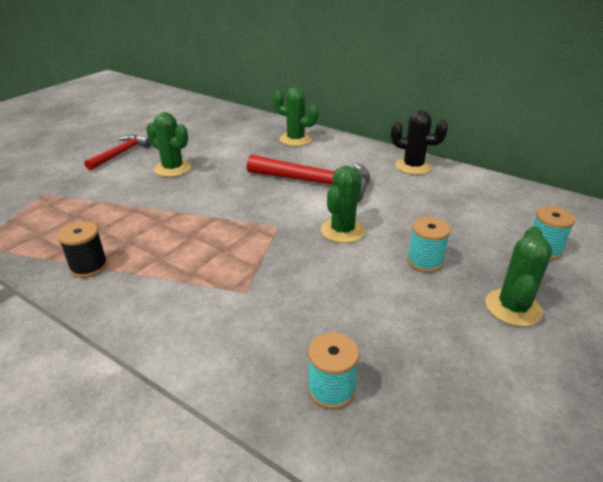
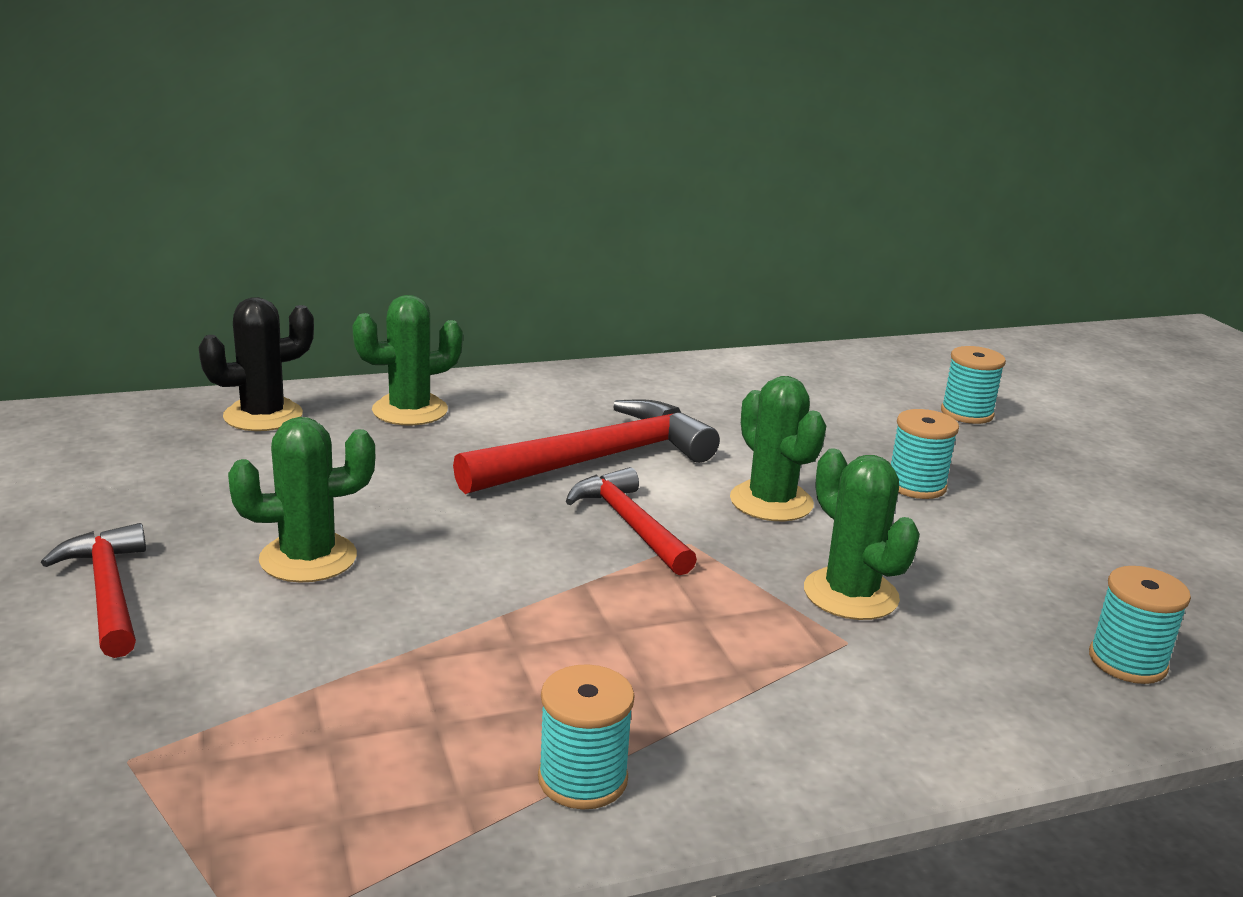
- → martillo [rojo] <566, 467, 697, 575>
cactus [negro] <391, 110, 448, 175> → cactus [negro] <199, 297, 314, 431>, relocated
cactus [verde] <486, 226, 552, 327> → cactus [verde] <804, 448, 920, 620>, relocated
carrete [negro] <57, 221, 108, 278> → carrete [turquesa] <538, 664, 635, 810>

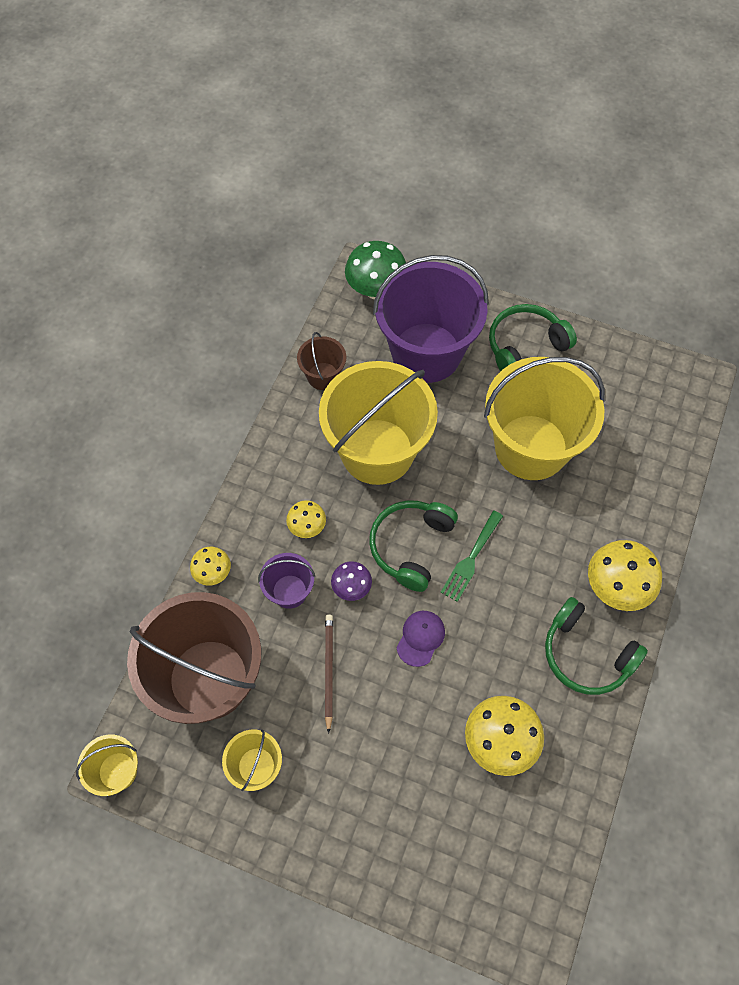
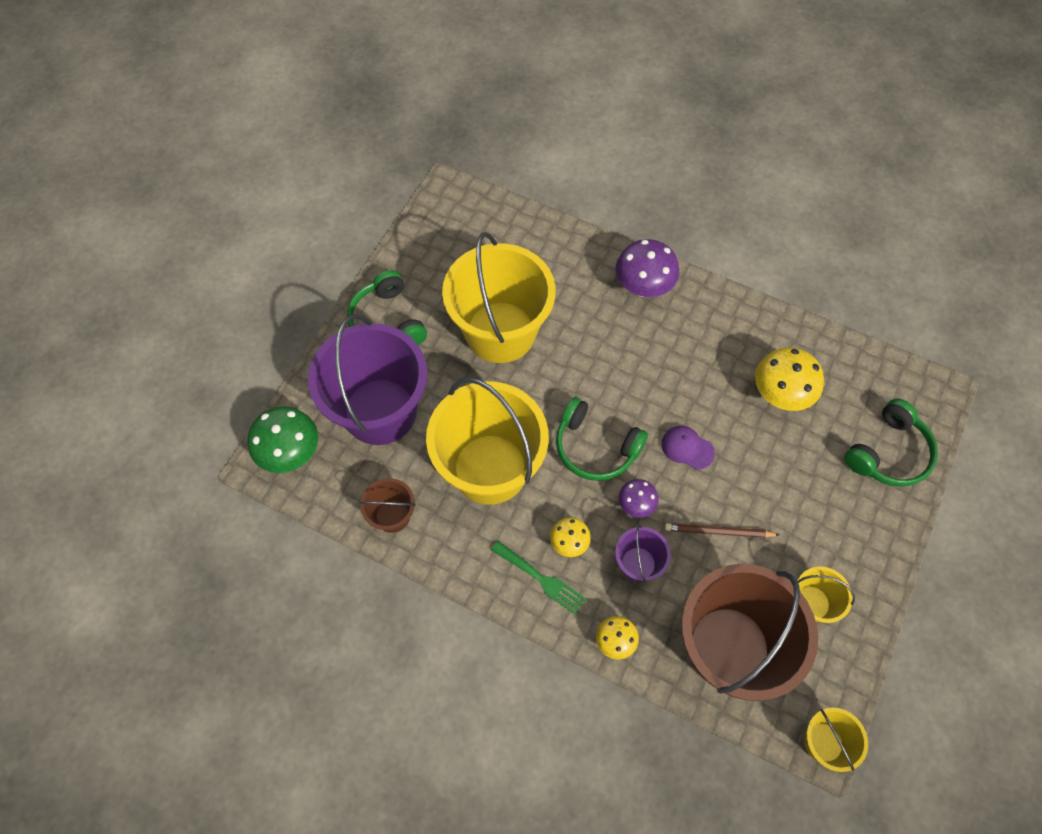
tenedor [verde] <440, 511, 503, 602> → tenedor [verde] <491, 541, 586, 615>, relocated
auriculares [verde] <545, 597, 648, 695> → auriculares [verde] <844, 399, 938, 487>, relocated
seta [amarillo] <588, 540, 662, 611> → seta [morado] <616, 239, 679, 297>

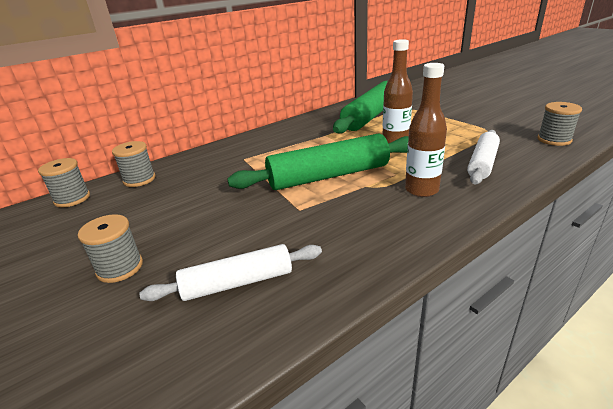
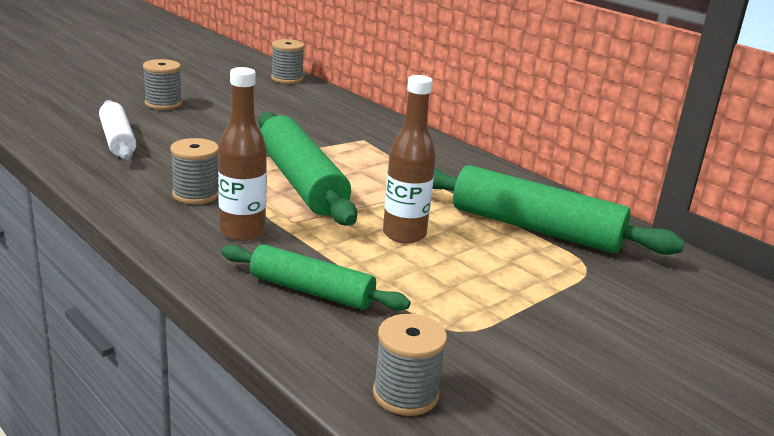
carrete [gris] <112, 141, 155, 187> → carrete [gris] <170, 138, 219, 204>, relocated
rodillo [blanco] <467, 130, 500, 184> → rodillo [verde] <221, 244, 411, 311>

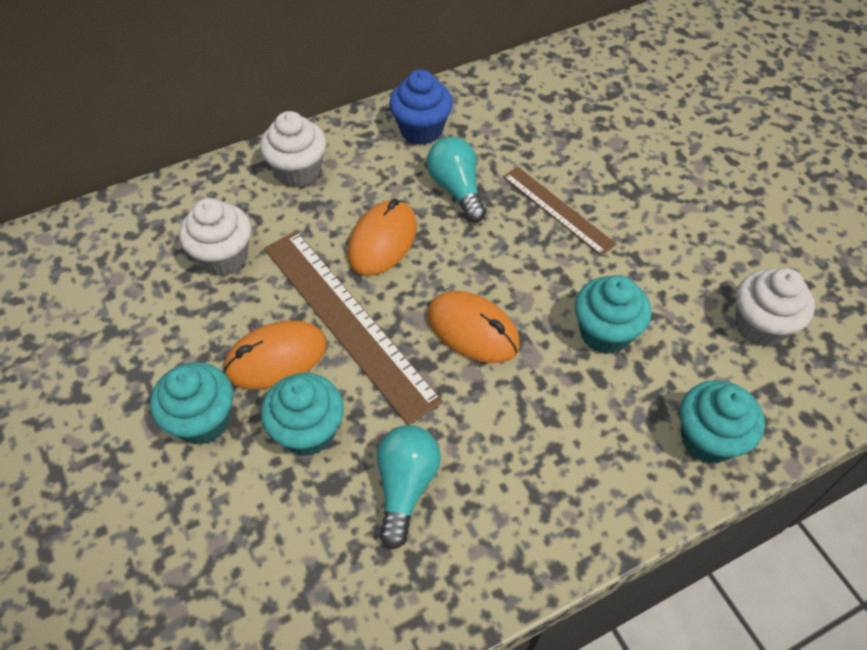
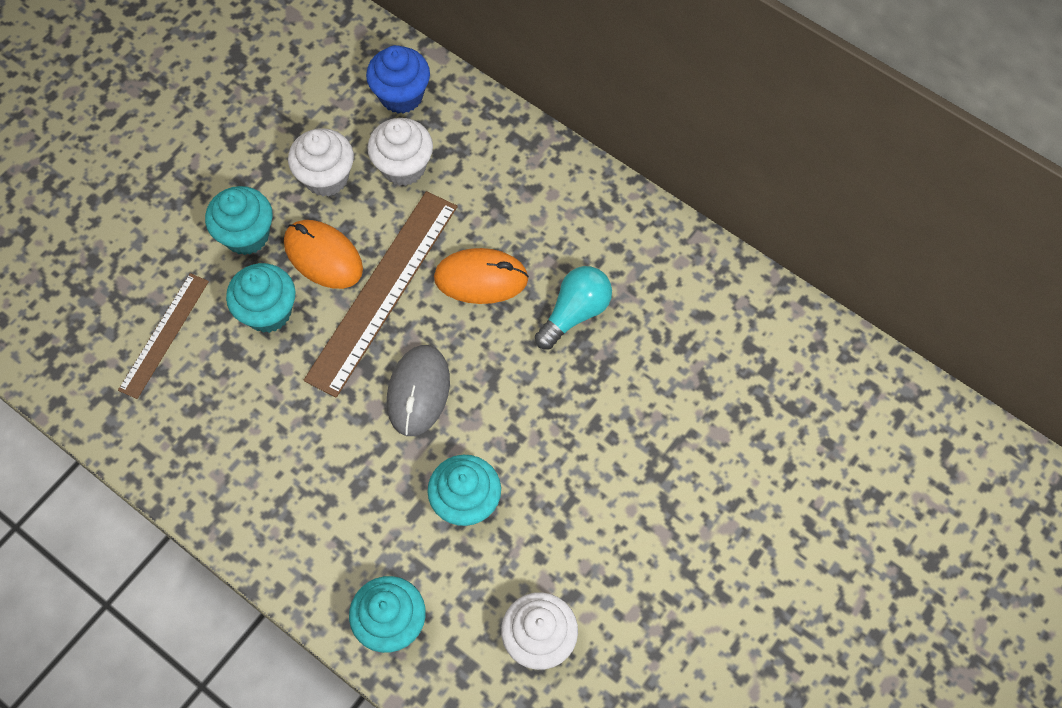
bombilla [turquesa] <377, 425, 441, 549> → -
magdalena [blanco] <260, 111, 326, 188> → magdalena [blanco] <288, 128, 354, 196>, relocated
magdalena [azul] <389, 69, 453, 145> → magdalena [azul] <366, 45, 430, 114>, relocated
regla [marrón] <503, 167, 616, 256> → regla [marrón] <118, 273, 209, 399>, relocated
ratón [naranja] <427, 291, 520, 363> → ratón [gris] <387, 345, 450, 436>

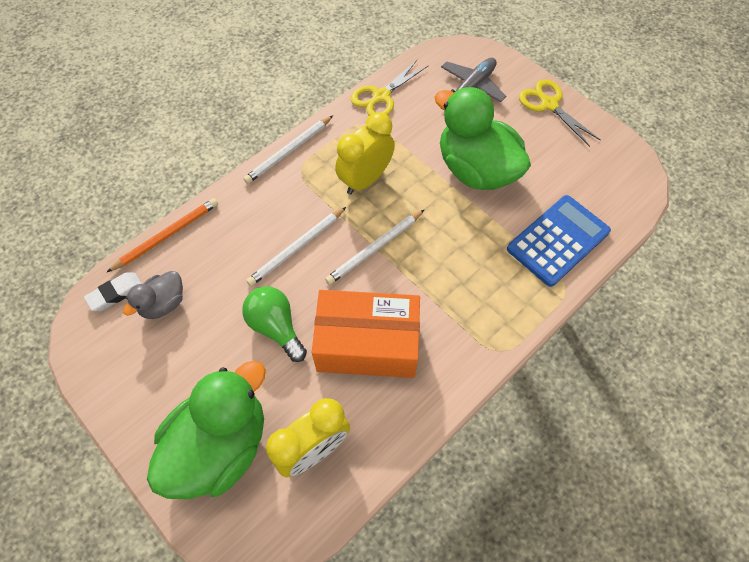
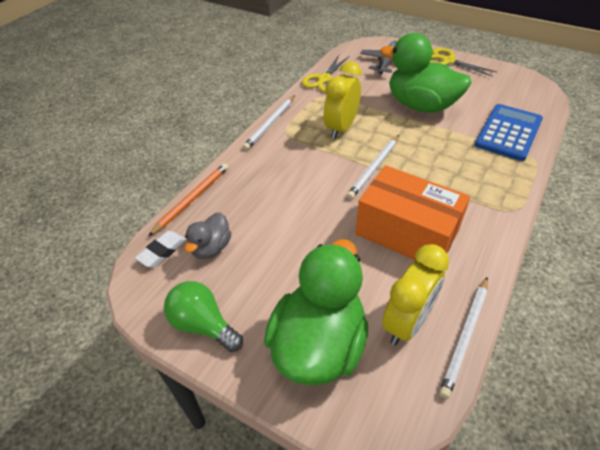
bombilla [verde] <242, 286, 307, 362> → bombilla [verde] <164, 281, 243, 352>, relocated
lápiz [blanco] <246, 207, 346, 286> → lápiz [blanco] <439, 277, 488, 399>, relocated
caja [naranja] <312, 290, 420, 378> → caja [naranja] <355, 165, 470, 260>, 45 degrees clockwise

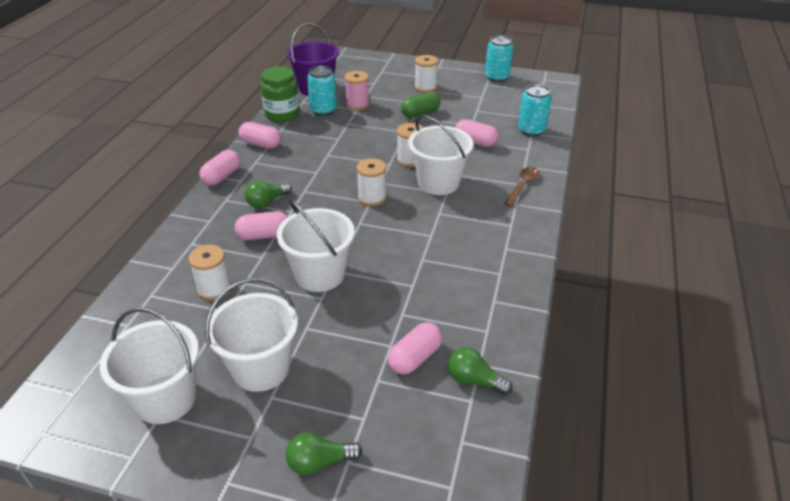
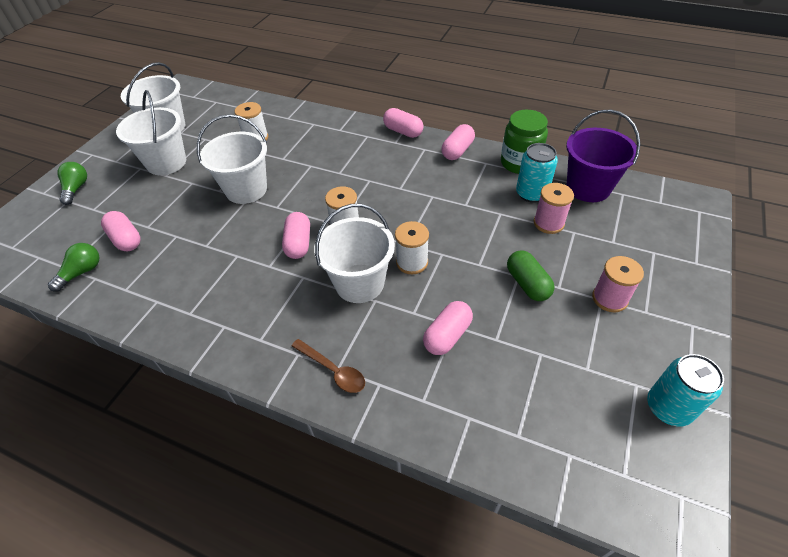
bombilla [verde] <245, 181, 292, 208> → -
lata [turquesa] <518, 84, 552, 136> → -
cápsula [rosa] <235, 211, 288, 240> → cápsula [rosa] <282, 212, 310, 259>, relocated
carrete [blanco] <415, 55, 438, 93> → carrete [rosa] <592, 256, 644, 312>

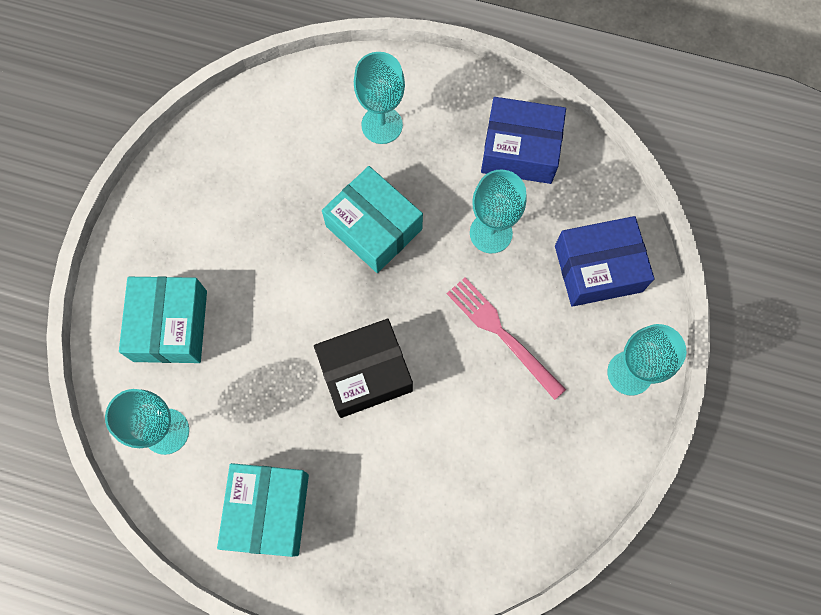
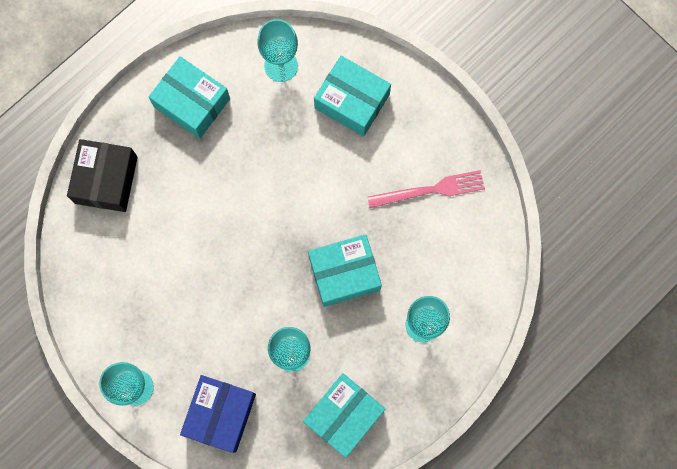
caja [negro] <314, 319, 413, 418> → caja [negro] <67, 139, 138, 212>, relocated
tenedor [rosa] <447, 278, 566, 400> → tenedor [rosa] <367, 170, 485, 208>, relocated
caja [azul] <481, 97, 566, 184> → caja [turquesa] <303, 373, 385, 458>

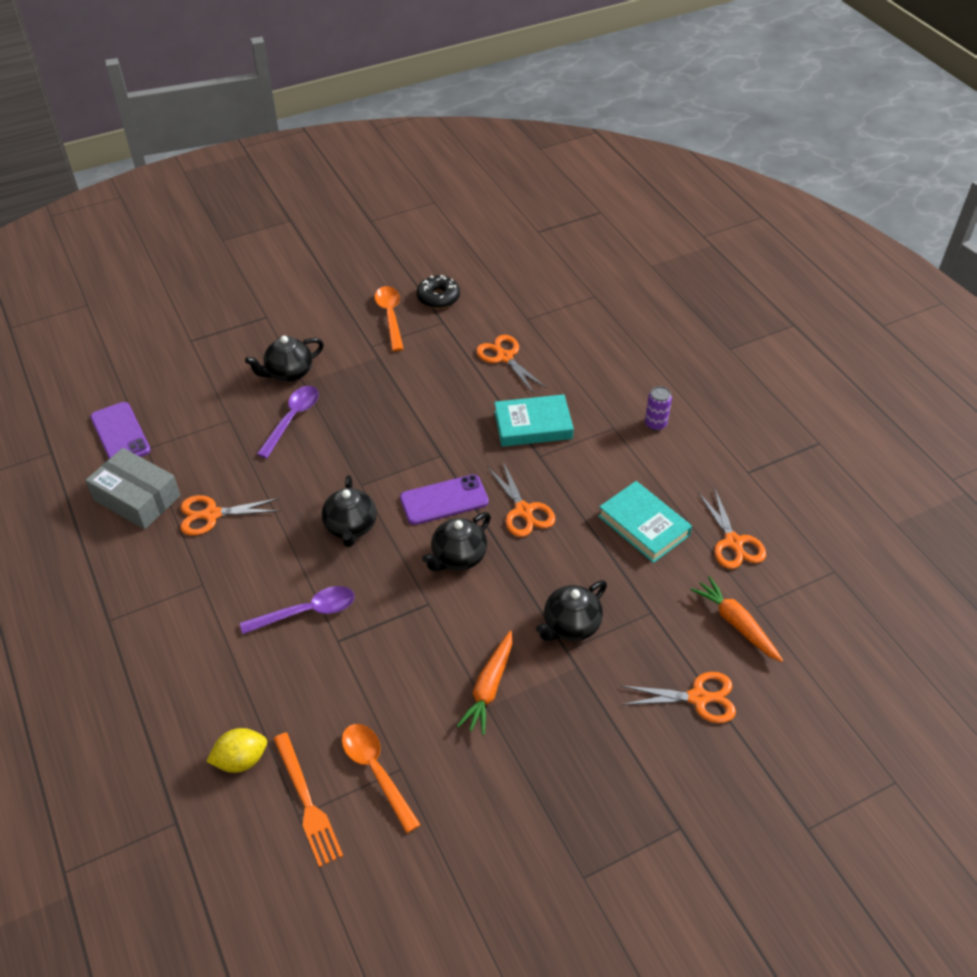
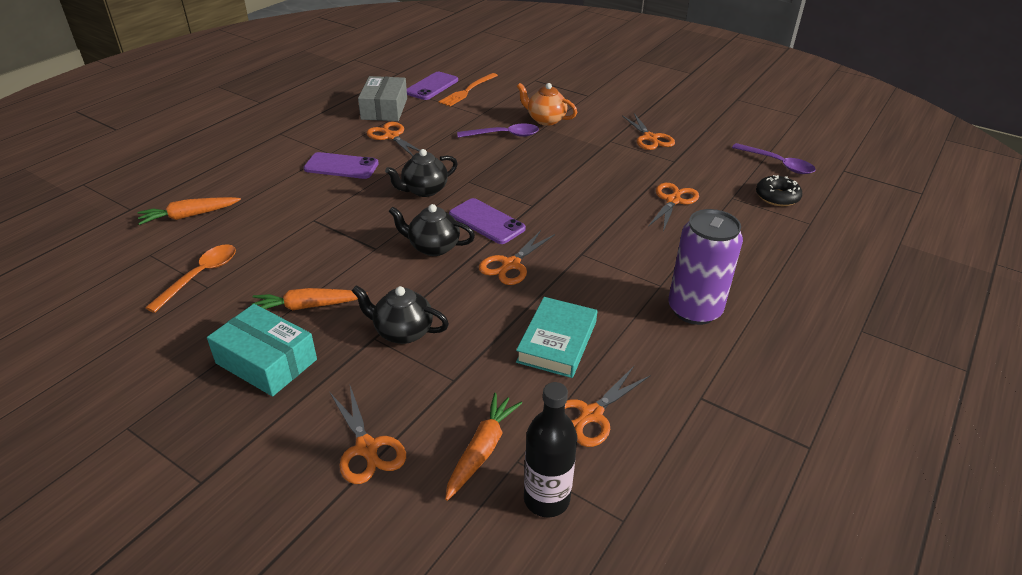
libro [turquesa] <494, 394, 574, 447> → -
- → caja [turquesa] <207, 304, 317, 396>
- → móvil [morado] <303, 152, 379, 179>
- → botella [negro] <524, 382, 577, 517>
cuchara [morado] <240, 586, 354, 634> → cuchara [morado] <732, 143, 816, 174>, relocated
tenedor [naranja] <273, 733, 343, 867> → tenedor [naranja] <439, 73, 498, 106>, relocated
rosquilla [negro] <417, 275, 460, 309> → rosquilla [negro] <756, 175, 802, 206>, relocated
limón [amarillo] <206, 728, 267, 773> → zanahoria [naranja] <137, 197, 241, 225>
cuchara [naranja] <375, 286, 404, 351> → tijeras [naranja] <622, 113, 675, 150>
tetera [negro] <245, 336, 324, 382> → tetera [naranja] <517, 83, 577, 126>
lata [morado] <645, 386, 672, 431> → lata [morado] <668, 209, 743, 325>, x2.15

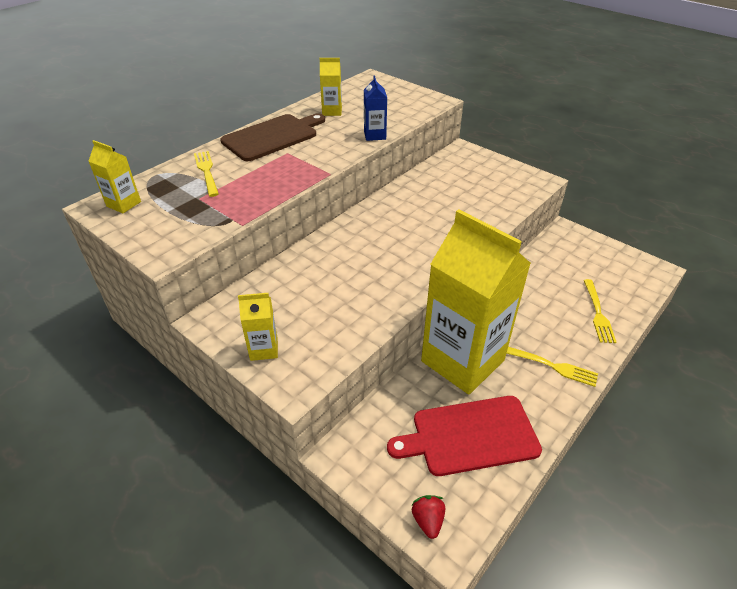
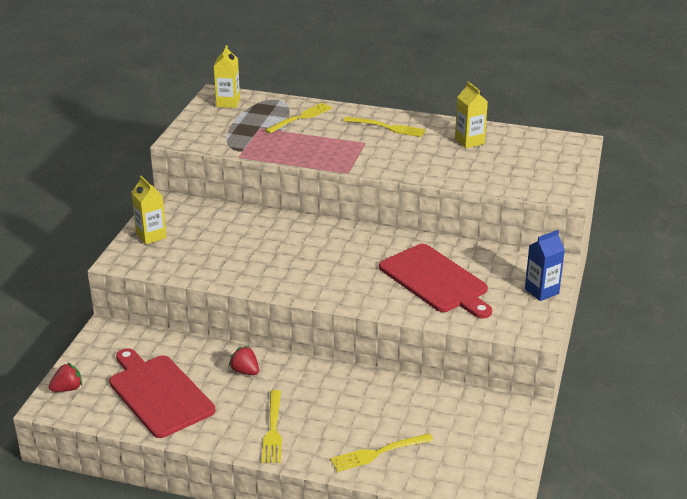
- → tabla de cortar [rojo] <379, 244, 492, 319>
cartón de leche [azul] <364, 76, 387, 141> → cartón de leche [azul] <525, 230, 565, 301>, relocated
tabla de cortar [marrón] <220, 114, 325, 161> → tenedor [amarillo] <343, 117, 426, 137>
cartón de leche [amarillo] <421, 210, 531, 395> → fresa [rojo] <229, 346, 259, 375>

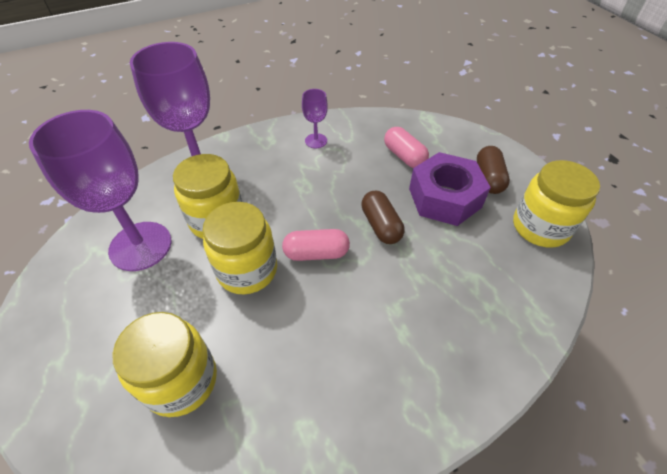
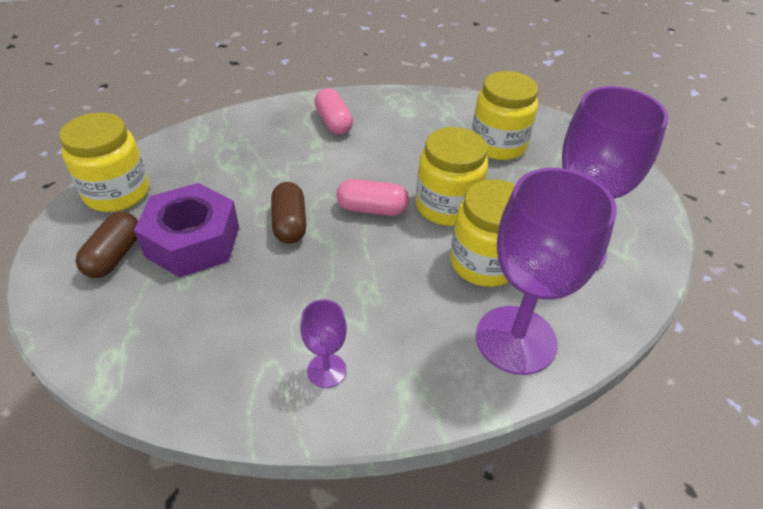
cápsula [rosa] <384, 127, 429, 168> → cápsula [rosa] <314, 88, 353, 135>, relocated

